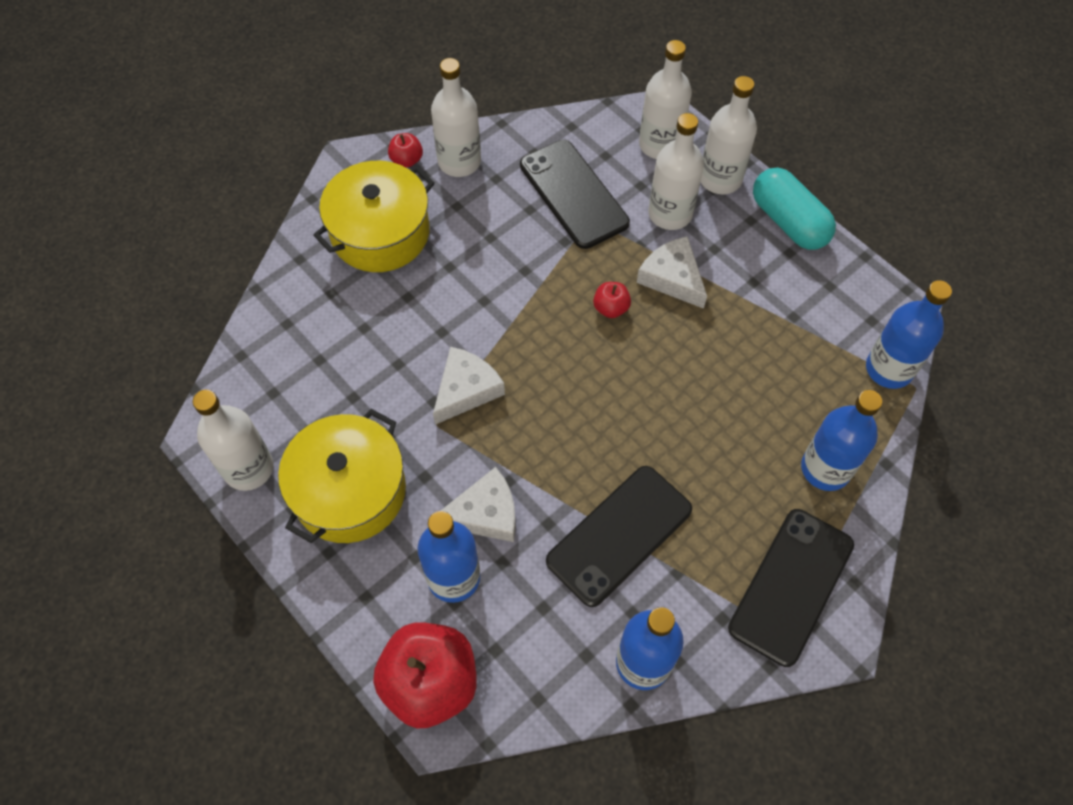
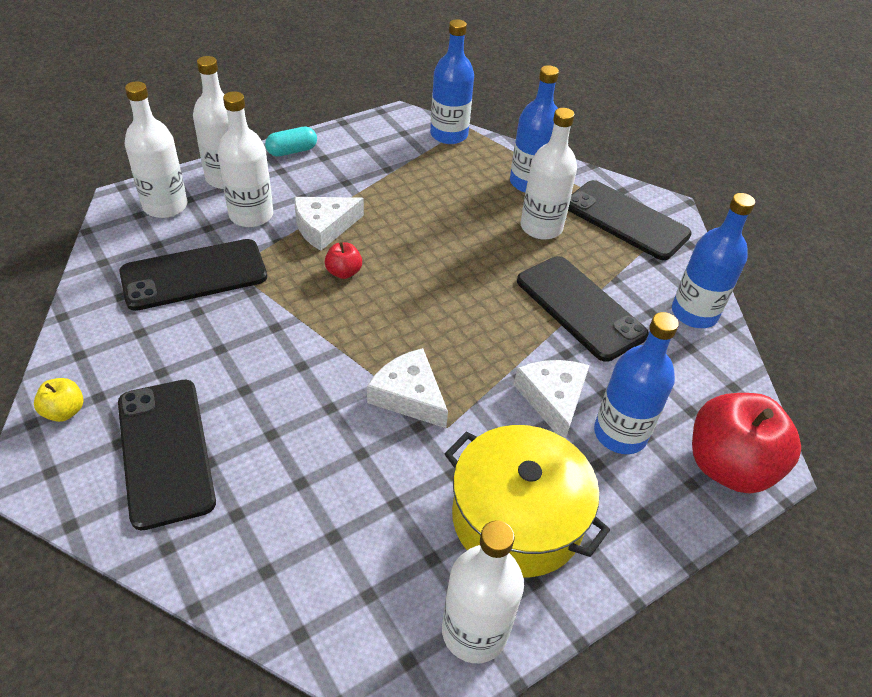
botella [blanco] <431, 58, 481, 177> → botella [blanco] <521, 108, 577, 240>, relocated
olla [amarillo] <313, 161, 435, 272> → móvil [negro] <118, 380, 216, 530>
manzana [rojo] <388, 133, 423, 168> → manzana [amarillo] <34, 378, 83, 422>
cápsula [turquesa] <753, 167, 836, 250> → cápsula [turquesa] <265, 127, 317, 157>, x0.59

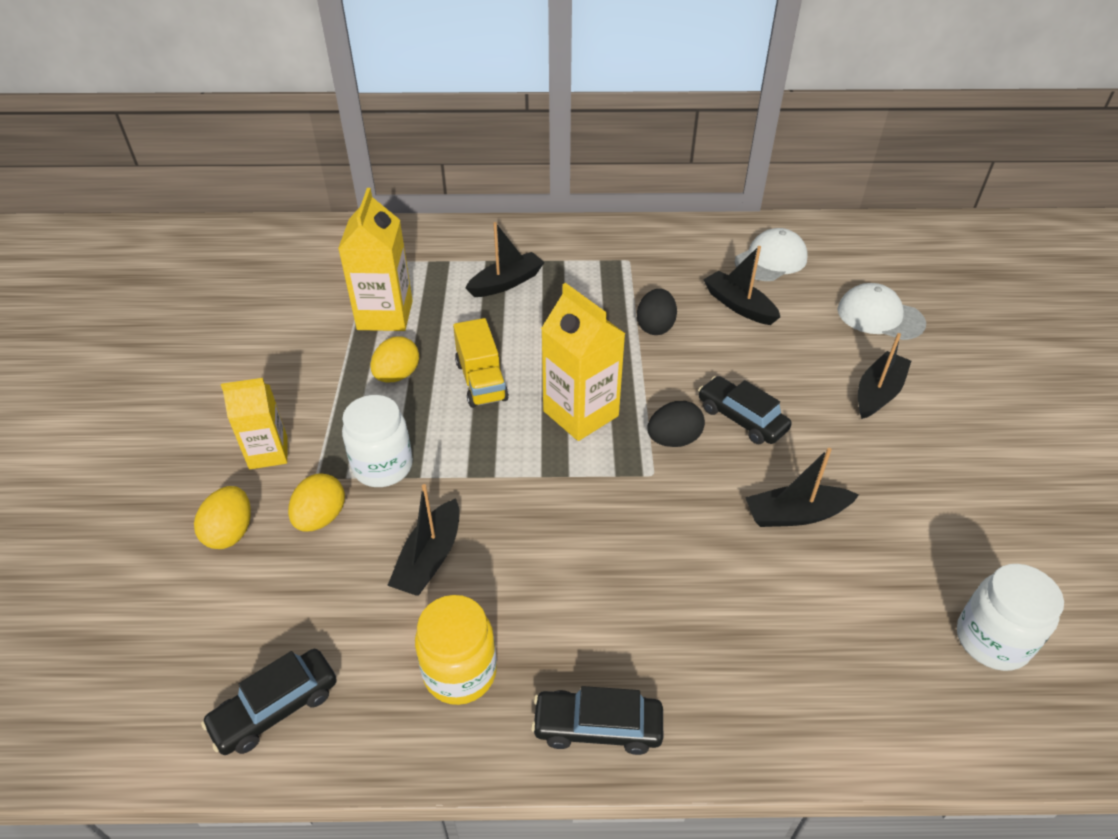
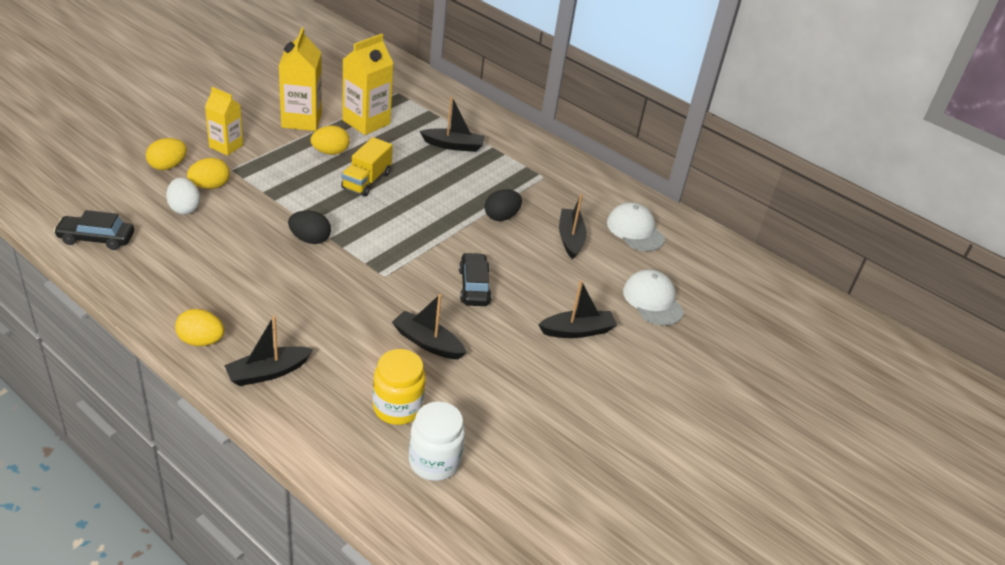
tarro [blanco] <342, 395, 413, 487> → -
- → huevo [blanco] <166, 177, 200, 215>
barco [negro] <387, 484, 460, 596> → barco [negro] <224, 316, 313, 386>, relocated
tarro [amarillo] <415, 595, 497, 705> → tarro [amarillo] <373, 349, 426, 425>, relocated
cartón de leche [amarillo] <541, 283, 626, 441> → cartón de leche [amarillo] <279, 27, 322, 131>, relocated
huevo [negro] <647, 401, 705, 447> → huevo [negro] <288, 210, 331, 244>, relocated
coche [negro] <531, 686, 663, 755> → huevo [amarillo] <175, 309, 224, 346>
gorra [blanco] <735, 228, 808, 281> → gorra [blanco] <607, 202, 665, 251>, 120 degrees counterclockwise

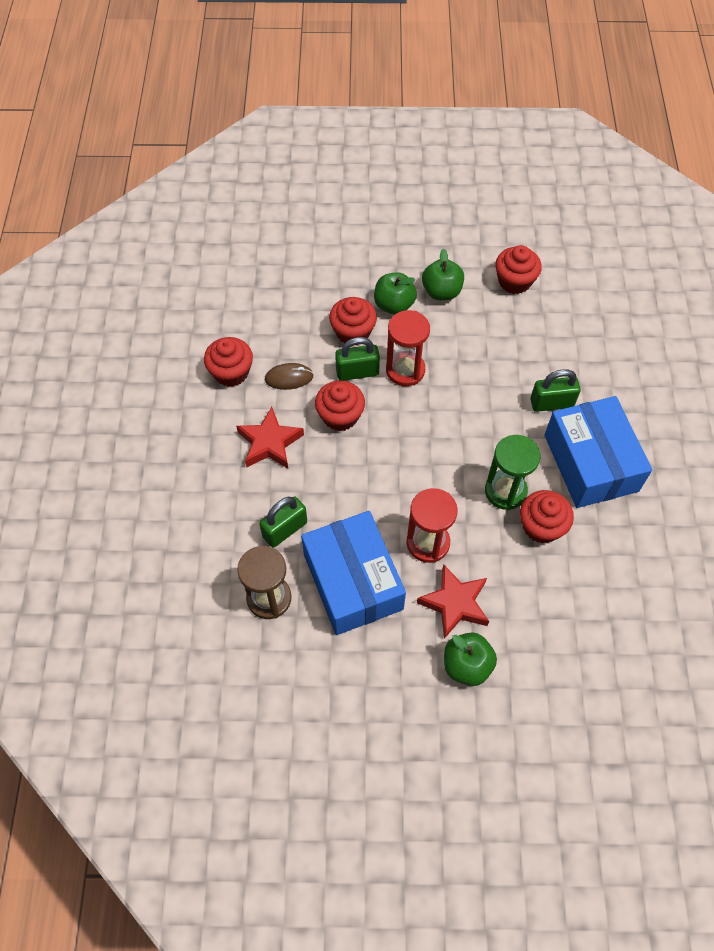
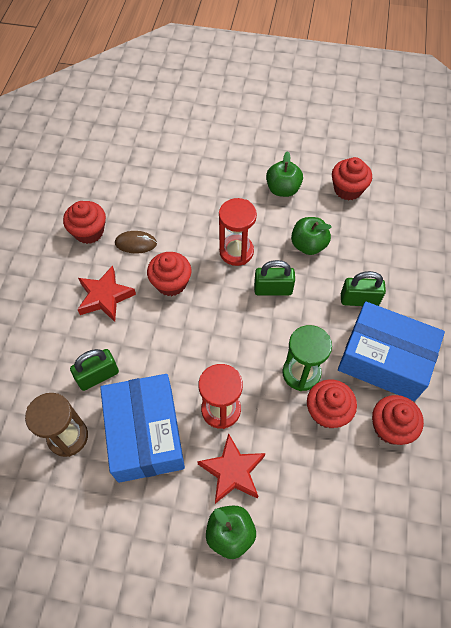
magdalena [rojo] <329, 297, 377, 345> → magdalena [rojo] <372, 395, 424, 445>, relocated
candado [verde] <335, 337, 380, 381> → candado [verde] <254, 260, 295, 295>, relocated
manzana [verde] <374, 272, 417, 315> → manzana [verde] <291, 217, 332, 255>, relocated
caja [azul] <544, 396, 652, 508> → caja [azul] <338, 302, 445, 401>, 60 degrees counterclockwise

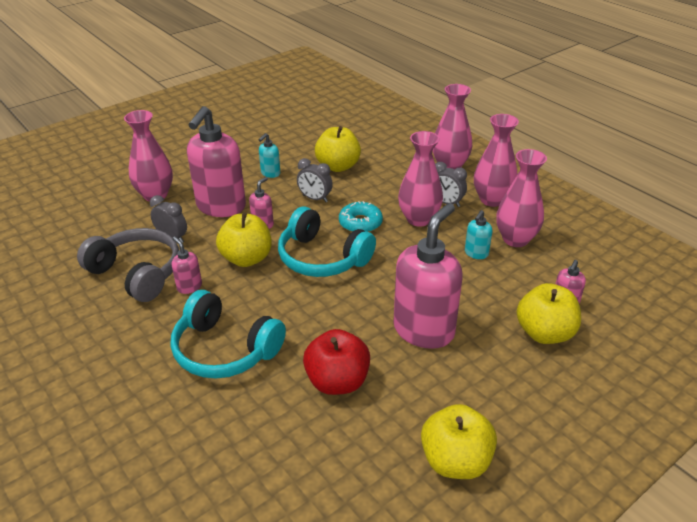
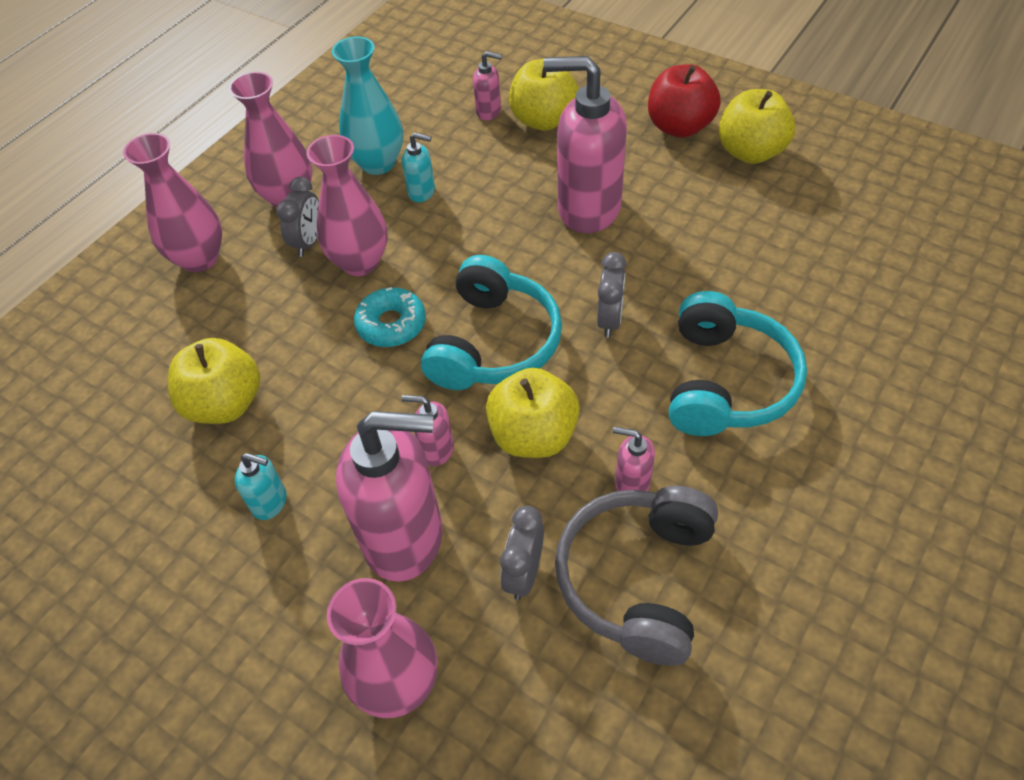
despertador [gris] <297, 158, 333, 202> → despertador [gris] <597, 252, 627, 338>, relocated
manzana [rojo] <303, 329, 370, 395> → manzana [rojo] <648, 64, 721, 138>, relocated
florero [rosa] <496, 149, 547, 247> → florero [turquesa] <332, 36, 403, 175>
dispensador de jabón [rosa] <172, 237, 202, 294> → dispensador de jabón [rosa] <613, 427, 655, 491>, 75 degrees clockwise

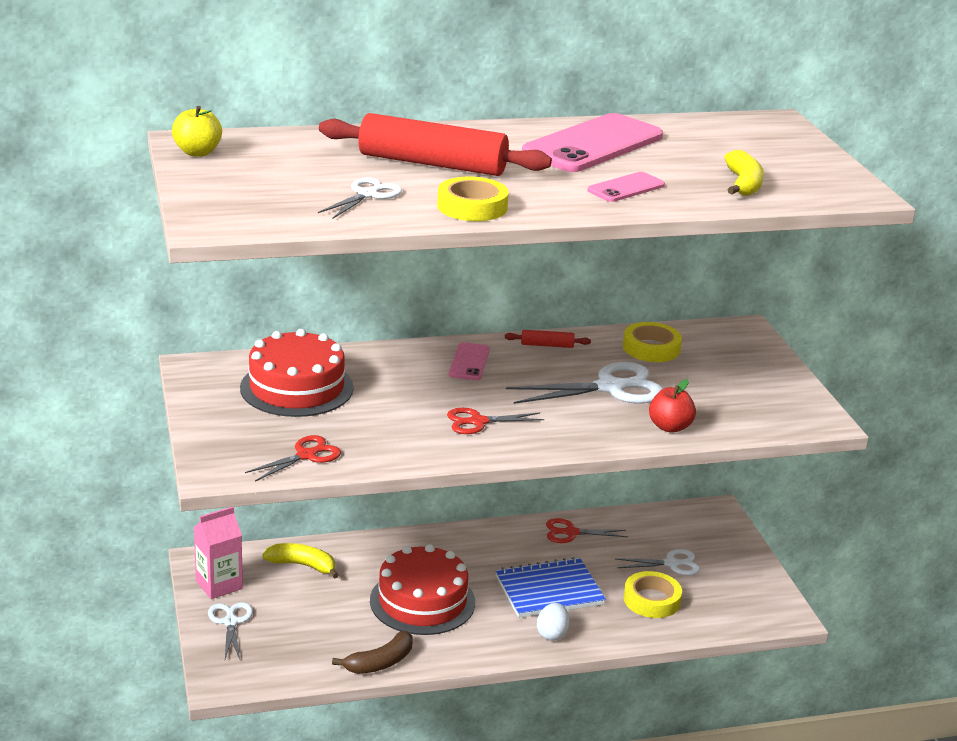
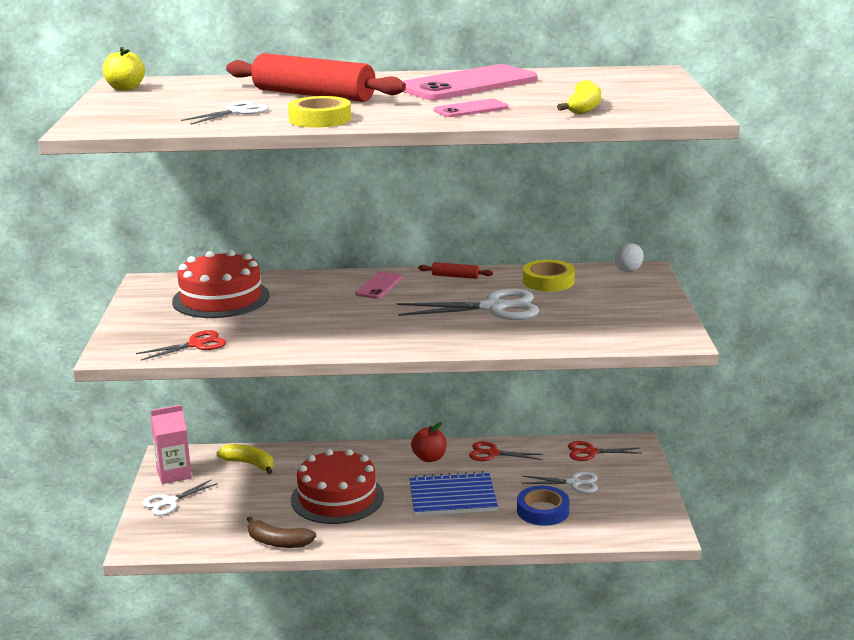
tijeras [rojo] <447, 408, 544, 434> → tijeras [rojo] <568, 441, 642, 461>, relocated
huevo [blanco] <537, 603, 569, 641> → huevo [blanco] <615, 243, 644, 273>, relocated
manzana [rojo] <649, 379, 696, 433> → manzana [rojo] <411, 422, 447, 462>, relocated
cinta adhesiva [amarillo] <624, 571, 682, 618> → cinta adhesiva [azul] <517, 486, 570, 526>
tijeras [blanco] <208, 602, 253, 659> → tijeras [blanco] <143, 479, 218, 516>, 135 degrees counterclockwise
plátano [marrón] <332, 631, 413, 674> → plátano [marrón] <247, 516, 316, 548>, 45 degrees clockwise

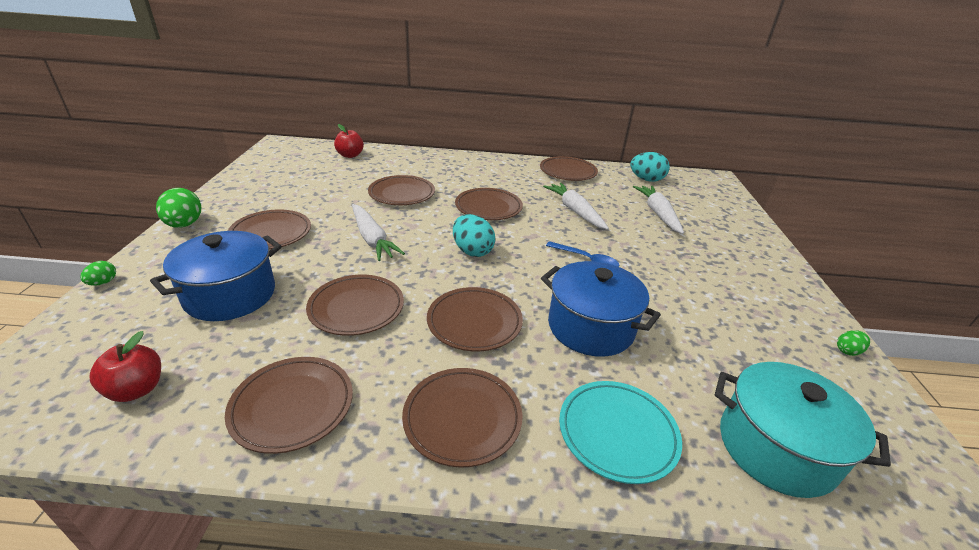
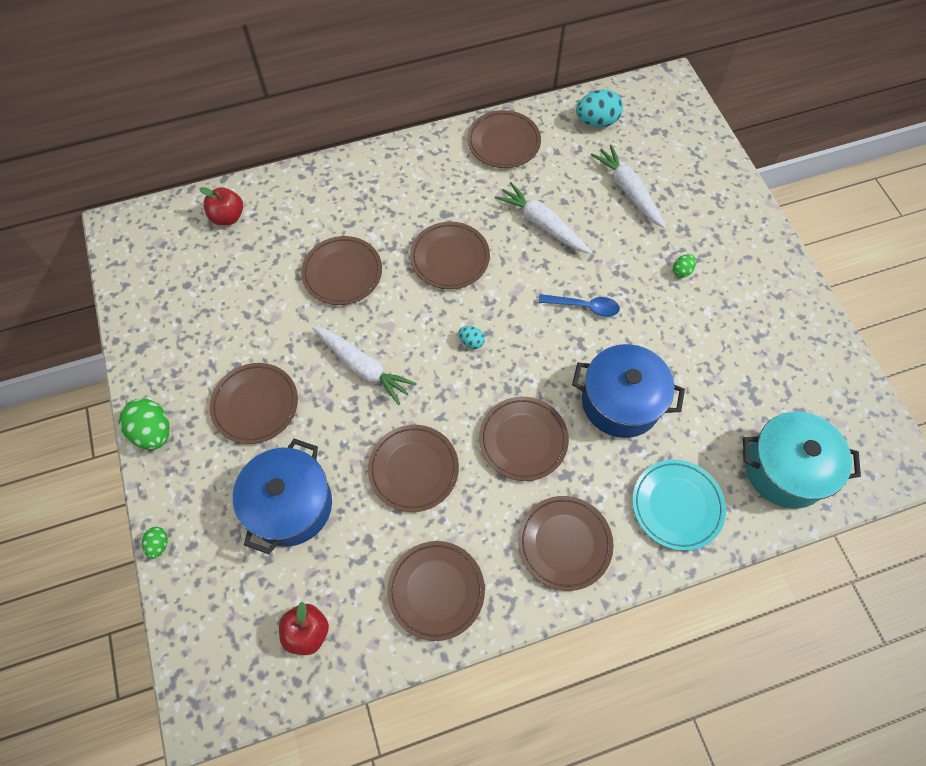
huevo [verde] <837, 330, 870, 356> → huevo [verde] <673, 254, 696, 278>, relocated
huevo [turquesa] <453, 214, 496, 257> → huevo [turquesa] <459, 326, 485, 349>, x0.51

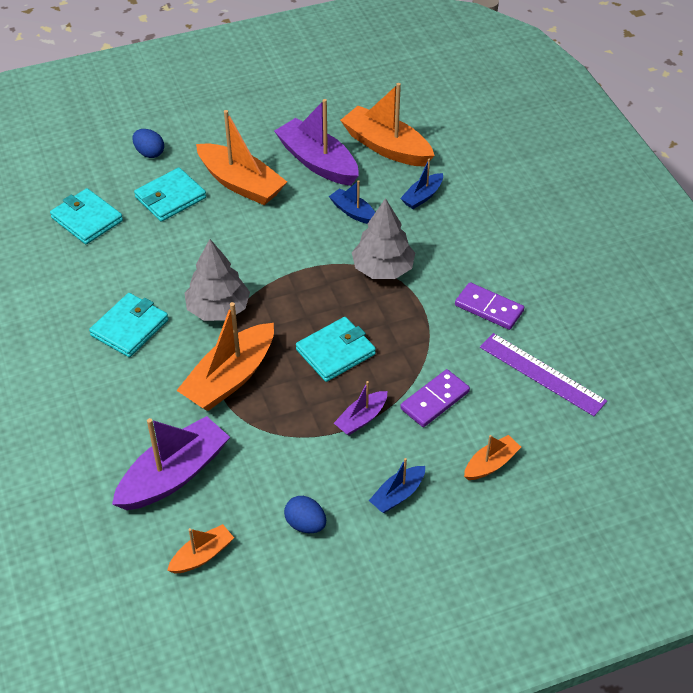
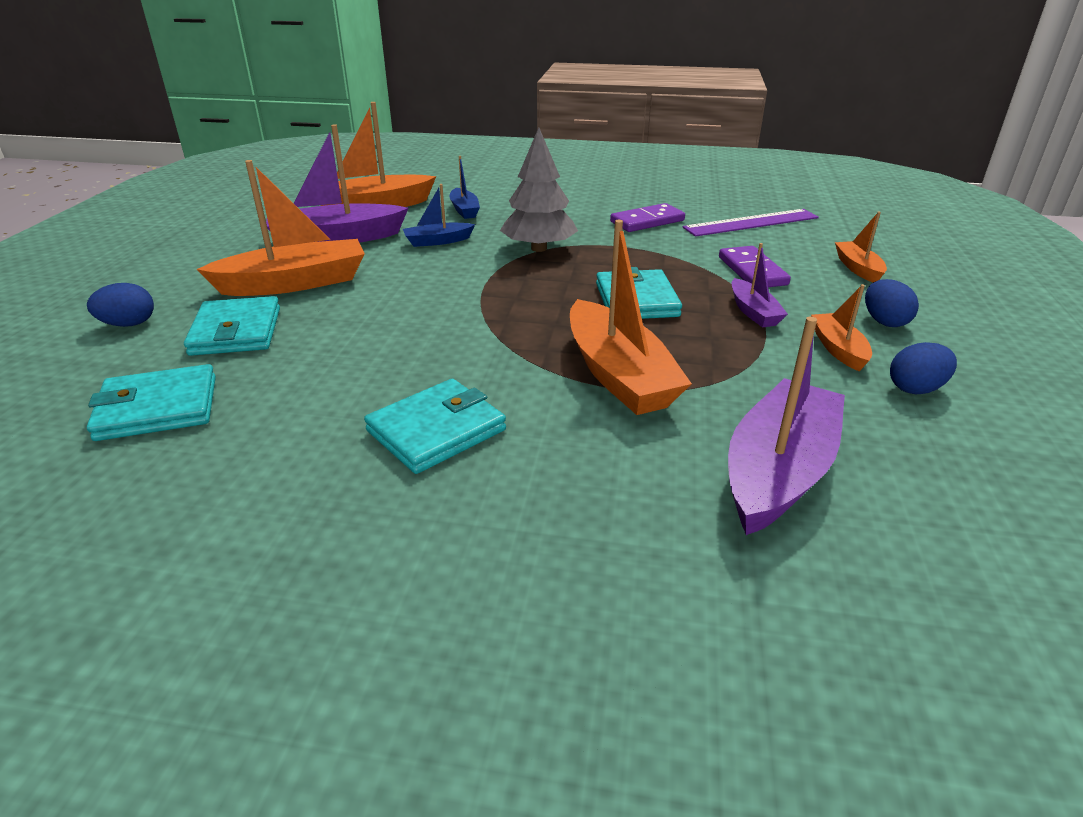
árbol [gris] <184, 239, 250, 321> → -
barco [naranja] <167, 524, 234, 573> → barco [naranja] <811, 284, 872, 371>, relocated
barco [azul] <369, 458, 425, 513> → huevo [azul] <865, 279, 919, 327>
cartera [turquesa] <89, 293, 169, 357> → cartera [turquesa] <364, 379, 506, 474>, 75 degrees clockwise
barco [morado] <112, 416, 230, 510> → barco [morado] <728, 317, 845, 535>, 45 degrees clockwise

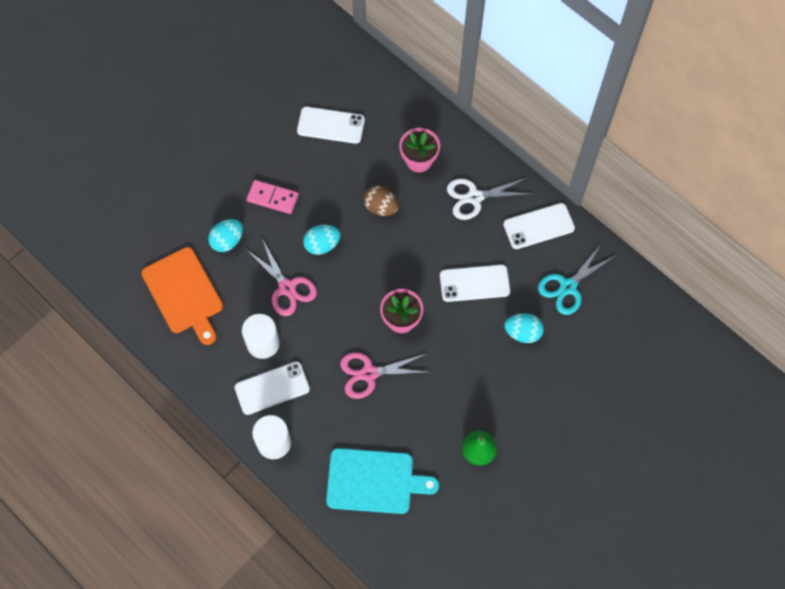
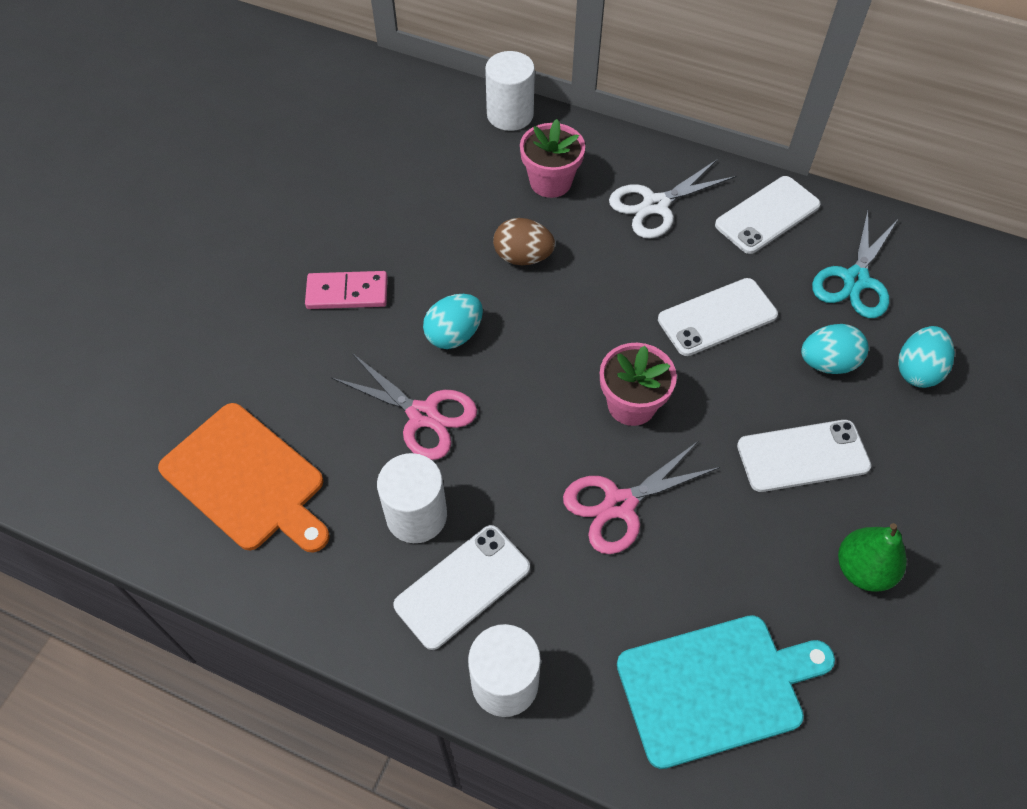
- → cilindro [blanco] <485, 51, 535, 131>
huevo [turquesa] <208, 219, 243, 252> → huevo [turquesa] <898, 326, 955, 388>, relocated
móvil [blanco] <297, 107, 365, 144> → móvil [blanco] <737, 420, 871, 492>, relocated

